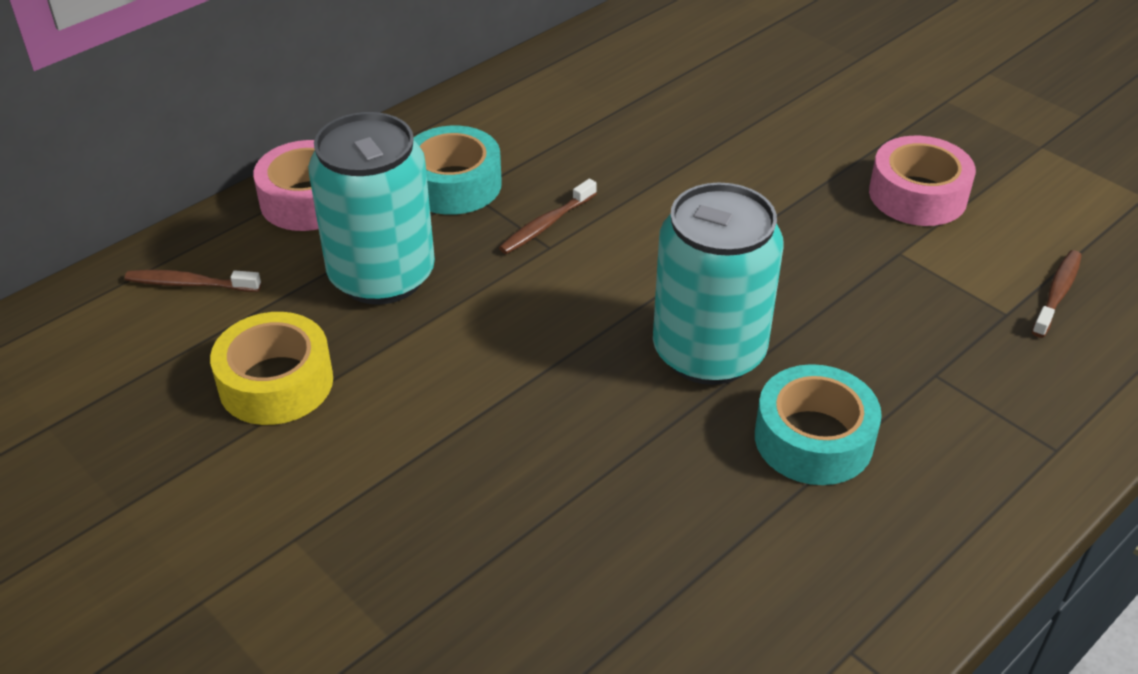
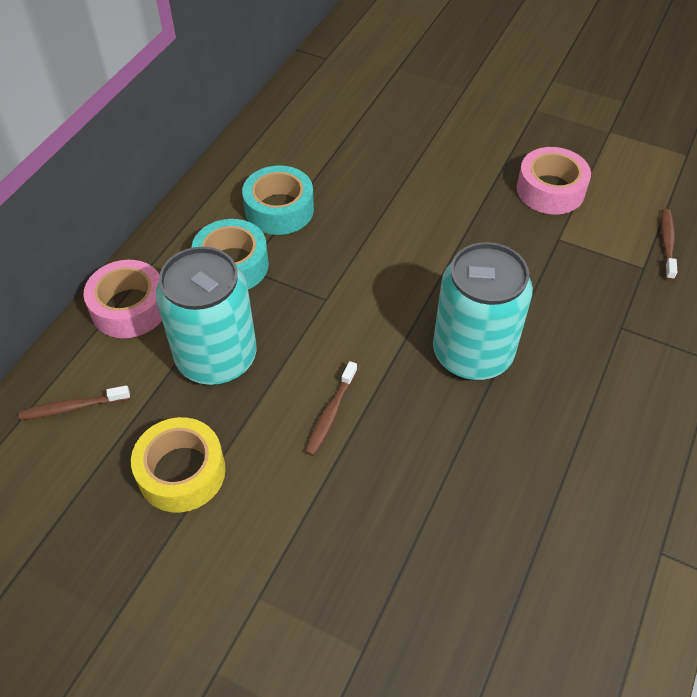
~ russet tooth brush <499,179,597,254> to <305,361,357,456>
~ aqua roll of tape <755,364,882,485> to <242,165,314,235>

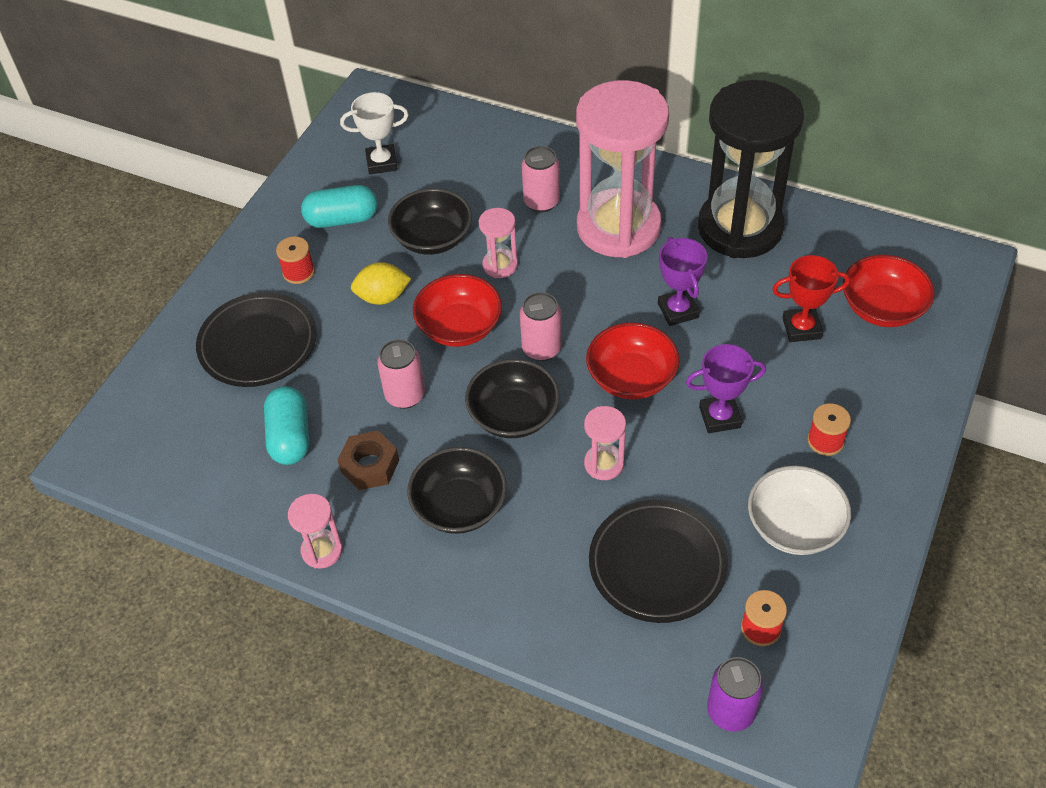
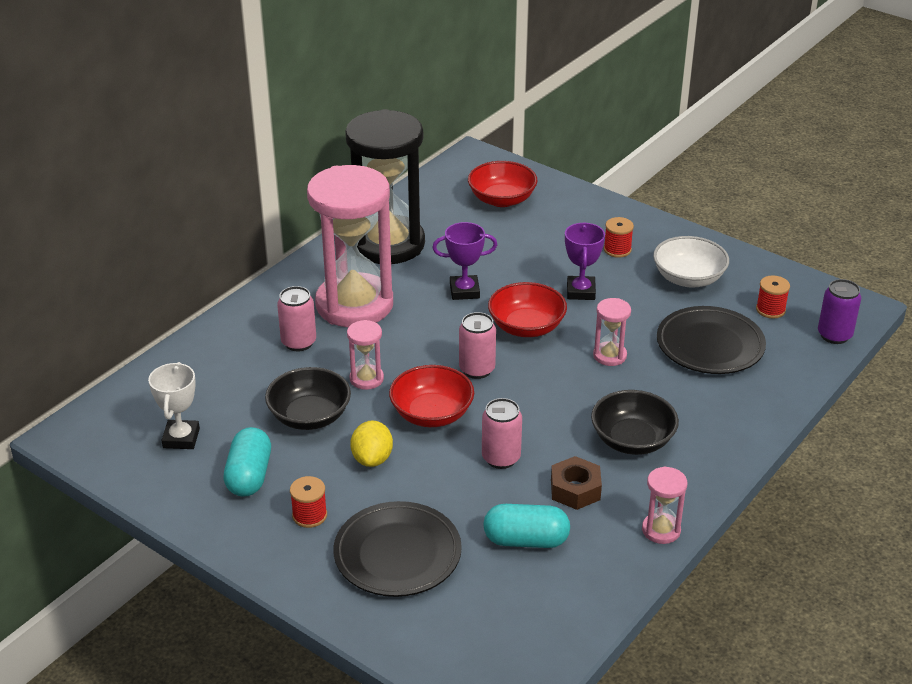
- ebony deep dish <465,359,560,438>
- scarlet award cup <772,255,850,342>

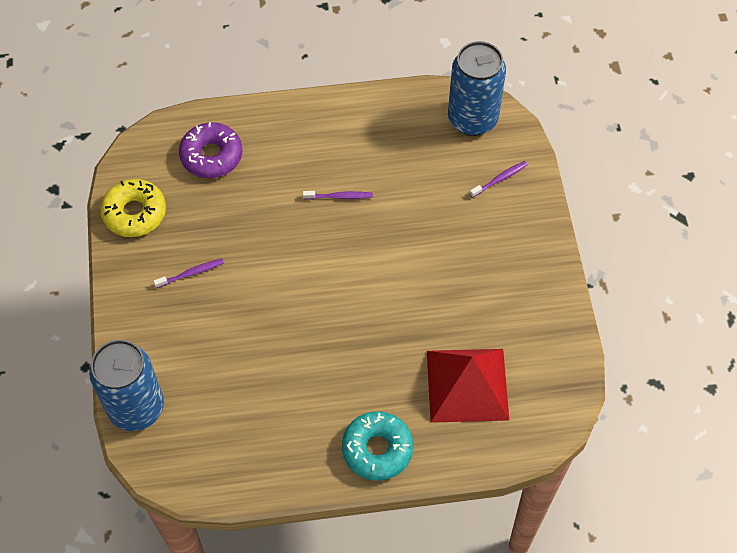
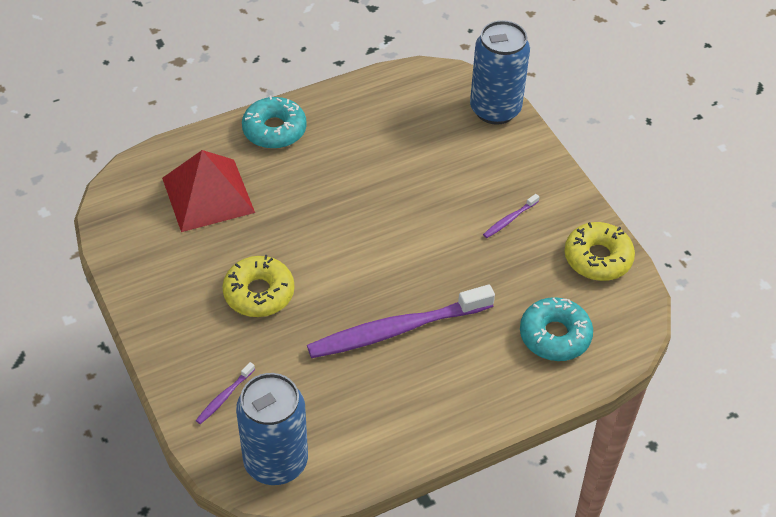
~ purple doughnut <179,122,243,178> to aqua doughnut <520,297,593,361>
~ purple tooth brush <303,191,373,200> = <307,285,495,358> x2.46
+ yellow doughnut <222,255,294,317>

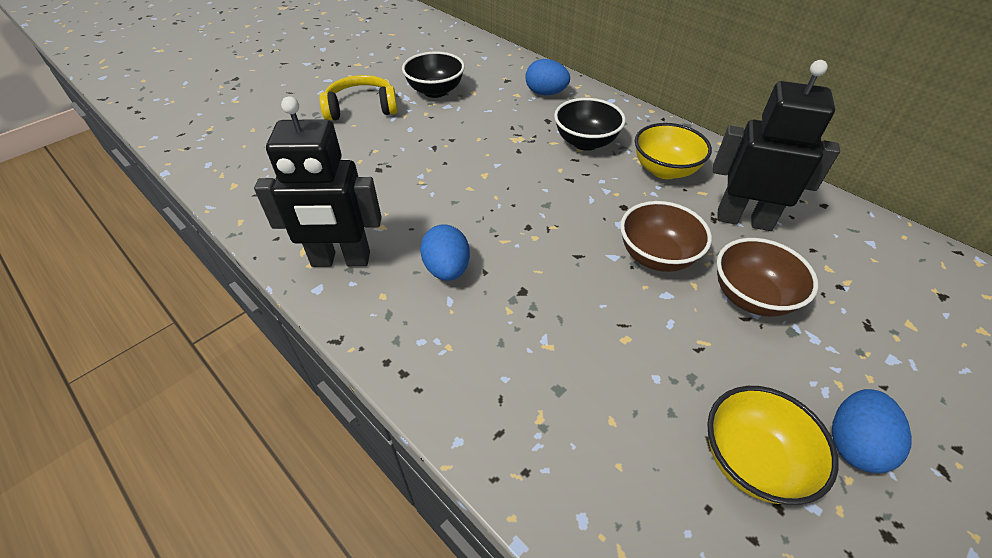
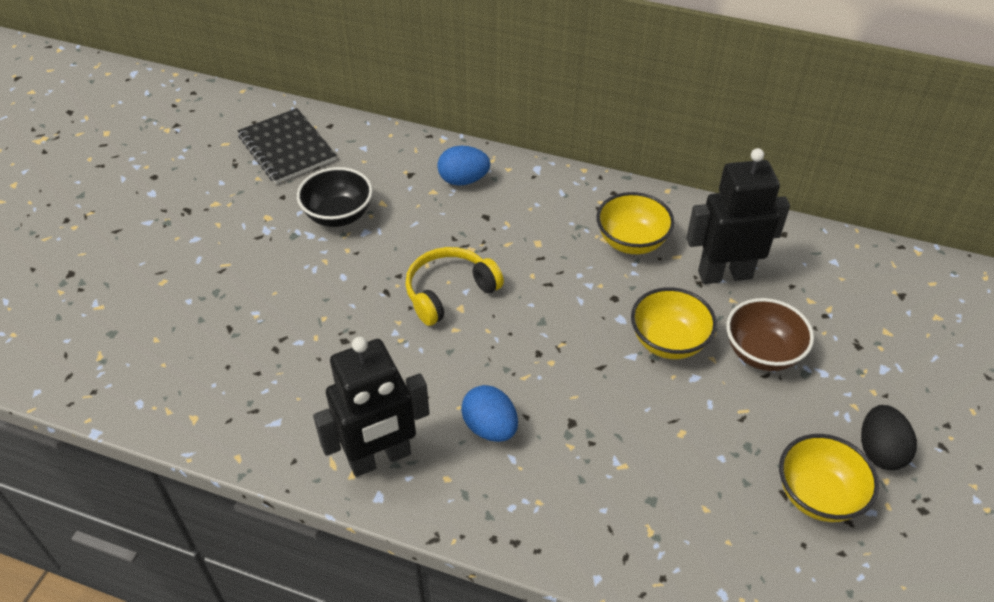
~ yellow headset <319,75,398,121> to <405,247,504,326>
- ebony deep dish <554,98,626,151>
~ russet deep dish <620,201,712,272> to yellow deep dish <631,287,717,359>
~ blue egg <832,389,912,473> to ebony egg <861,405,917,470>
+ ebony notepad <237,108,337,184>

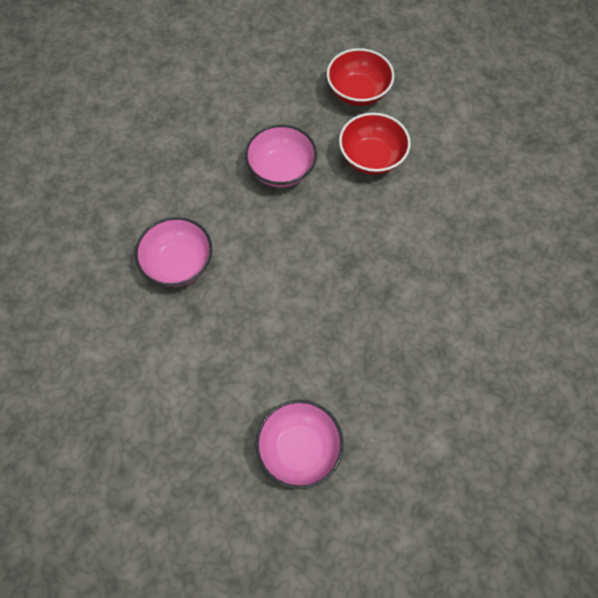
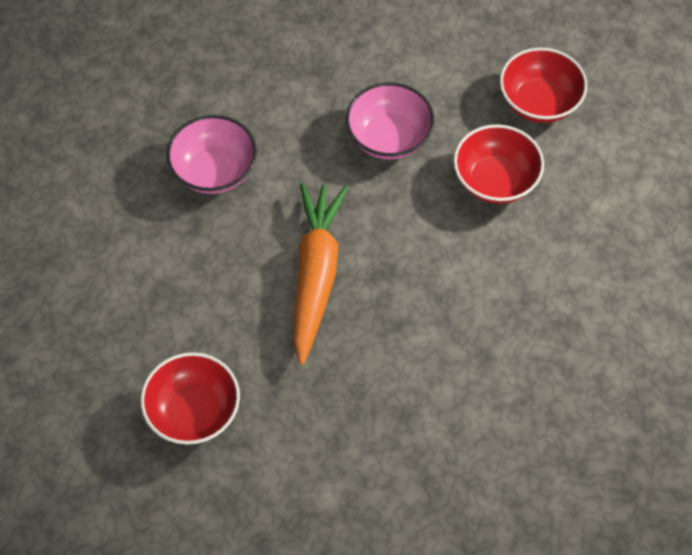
~ rose-pink deep dish <255,400,344,489> to scarlet deep dish <141,352,240,445>
+ orange root vegetable <293,183,348,365>

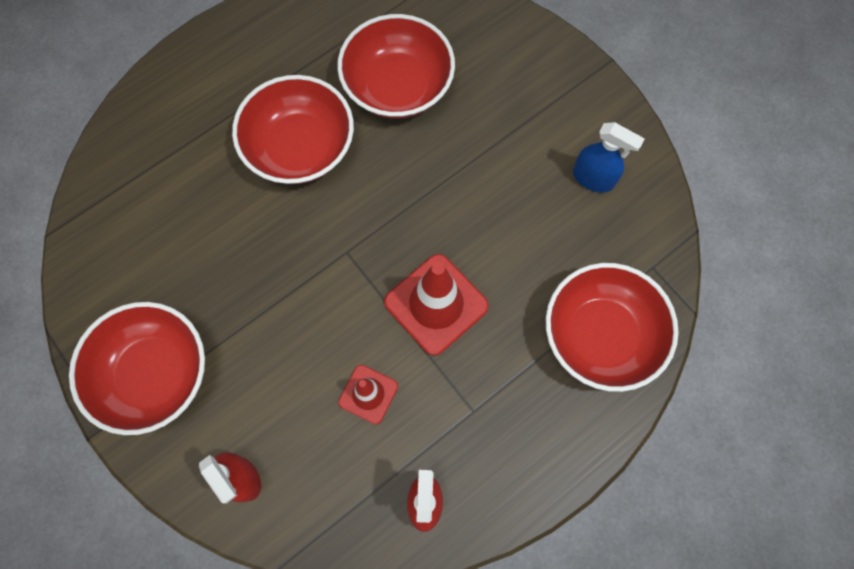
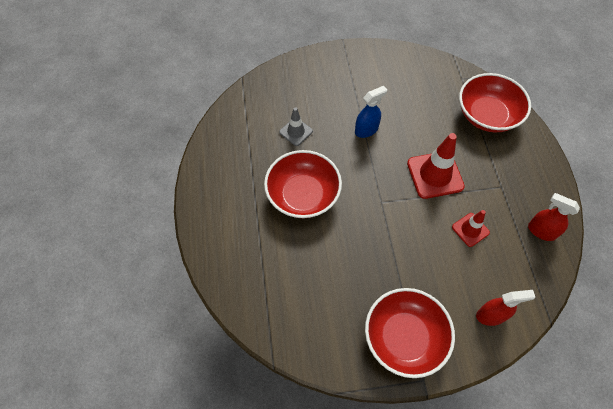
~ scarlet deep dish <337,14,455,119> to ash-grey safety cone <279,107,313,146>
~ blue spray cleaner <573,122,645,193> to <355,86,387,138>

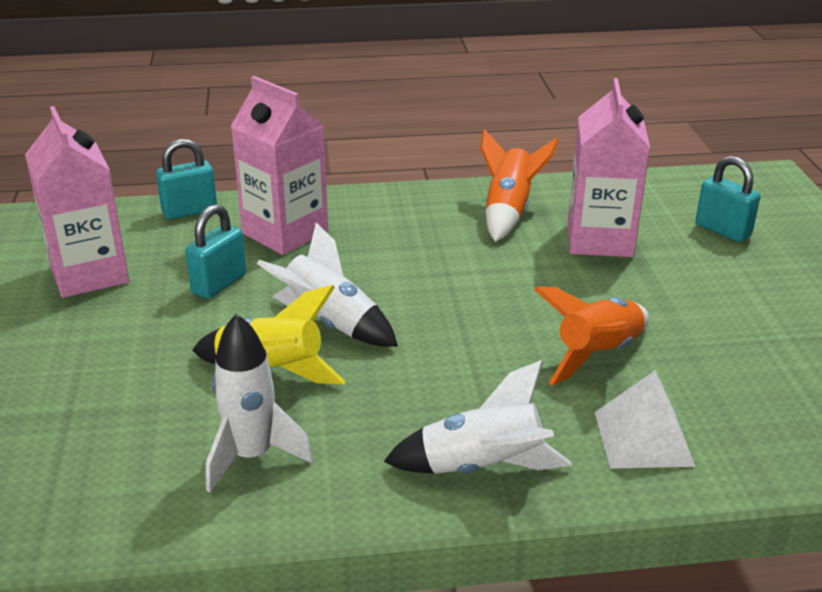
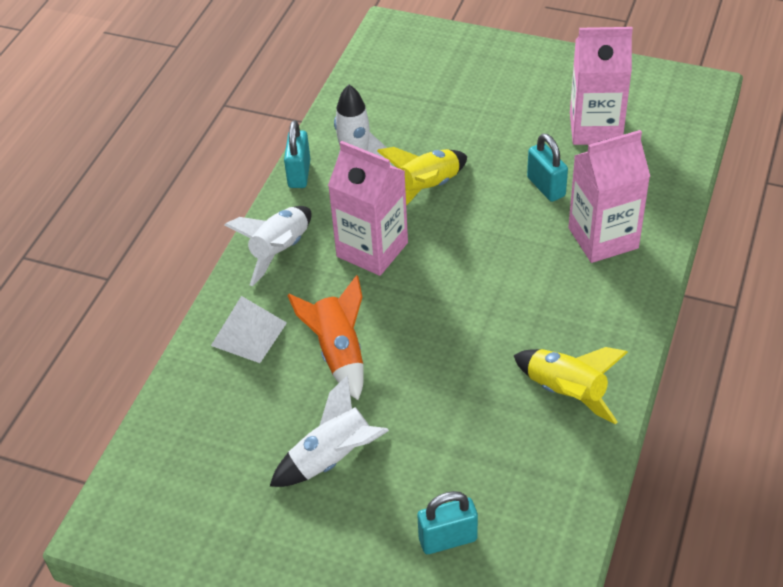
~ aqua padlock <156,139,217,219> to <284,120,310,188>
~ pure white rocket <257,223,398,347> to <270,375,389,487>
~ orange rocket <480,129,559,242> to yellow rocket <514,347,628,424>
~ rose-pink milk carton <568,78,650,257> to <328,141,408,276>

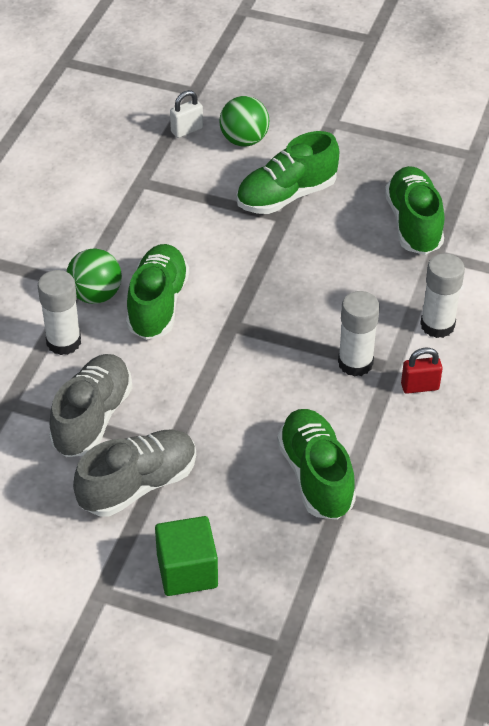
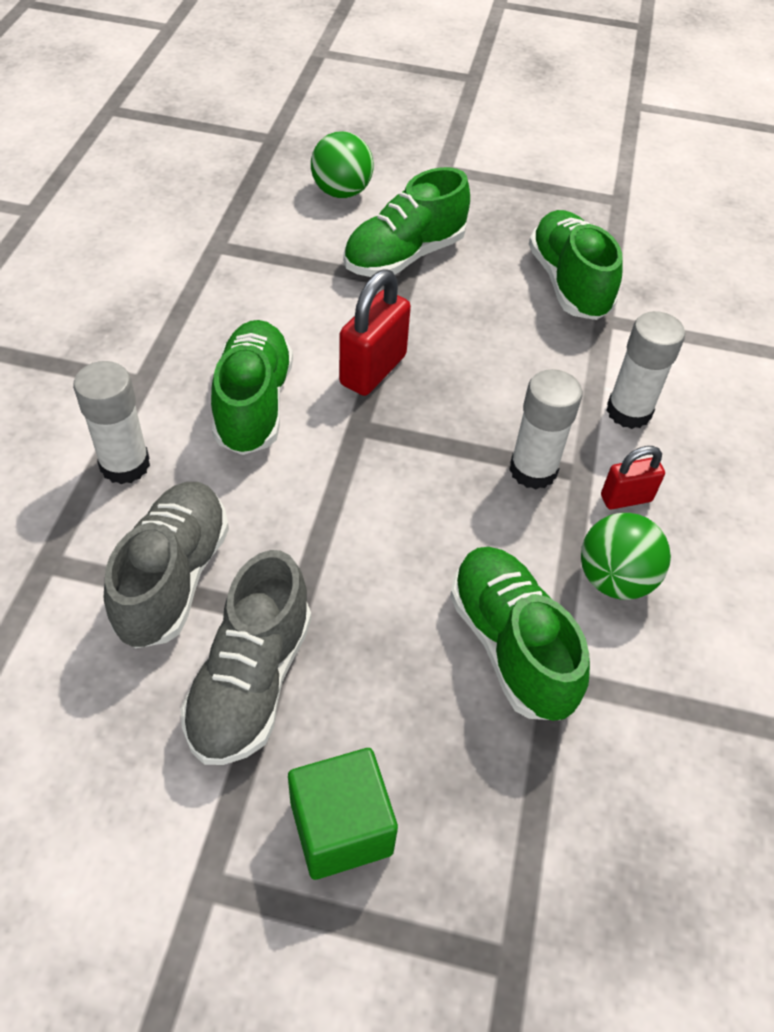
~ leaf-green ball <66,248,122,304> to <581,513,671,600>
~ ash-grey shoe <73,430,196,517> = <180,550,311,765> 150 degrees clockwise
- pure white padlock <170,90,203,138>
+ scarlet padlock <339,270,411,396>

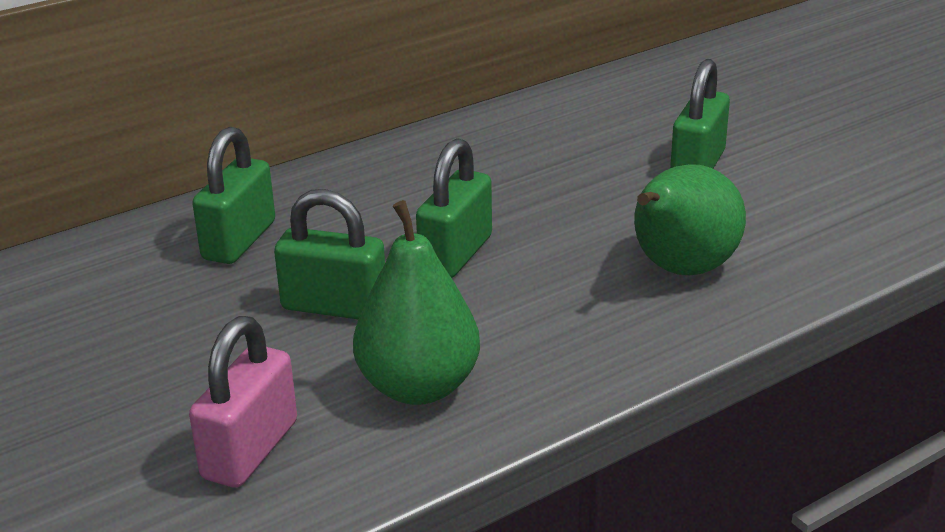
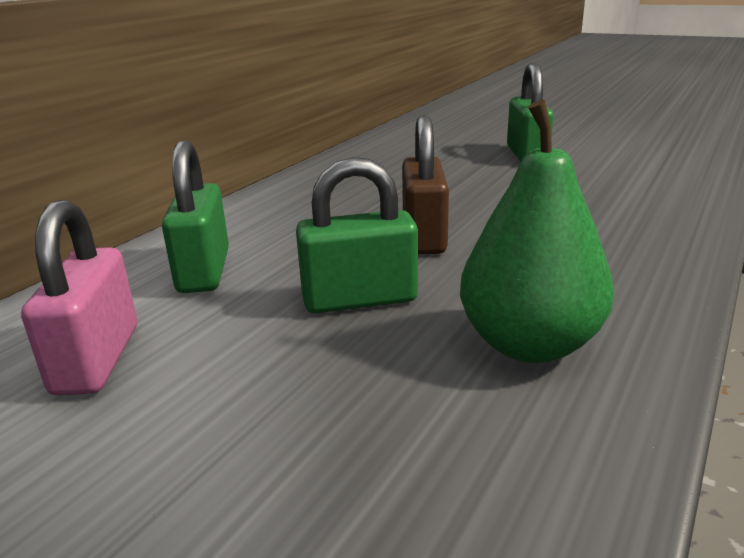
~ rose-pink padlock <189,316,297,488> to <21,200,137,395>
~ leaf-green padlock <416,138,492,278> to russet padlock <402,115,449,254>
- leaf-green toy pear <634,164,746,275>

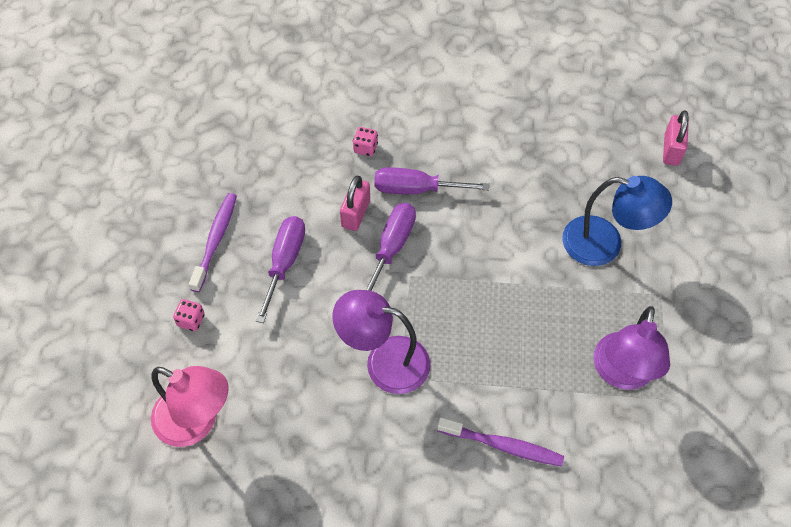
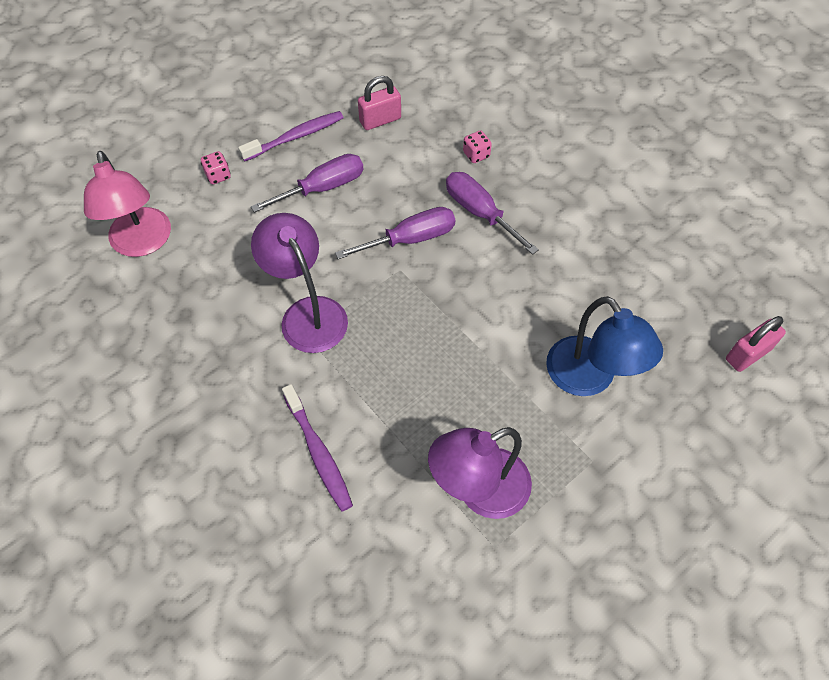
~ rose-pink padlock <340,176,370,231> to <358,76,401,130>

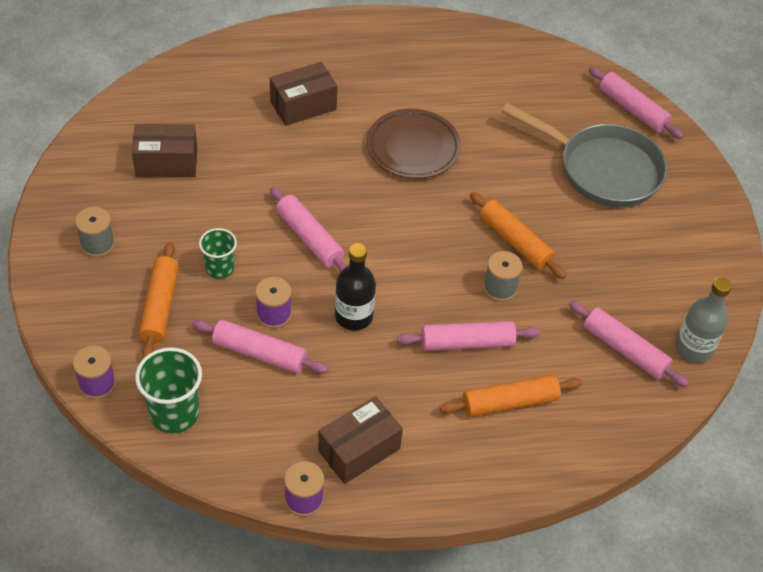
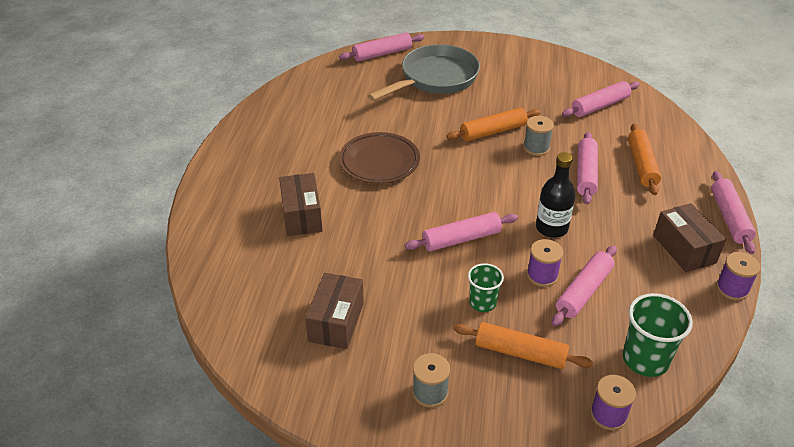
- ash-grey bottle <675,277,732,363>
+ rose-pink rolling pin <711,171,756,254>

